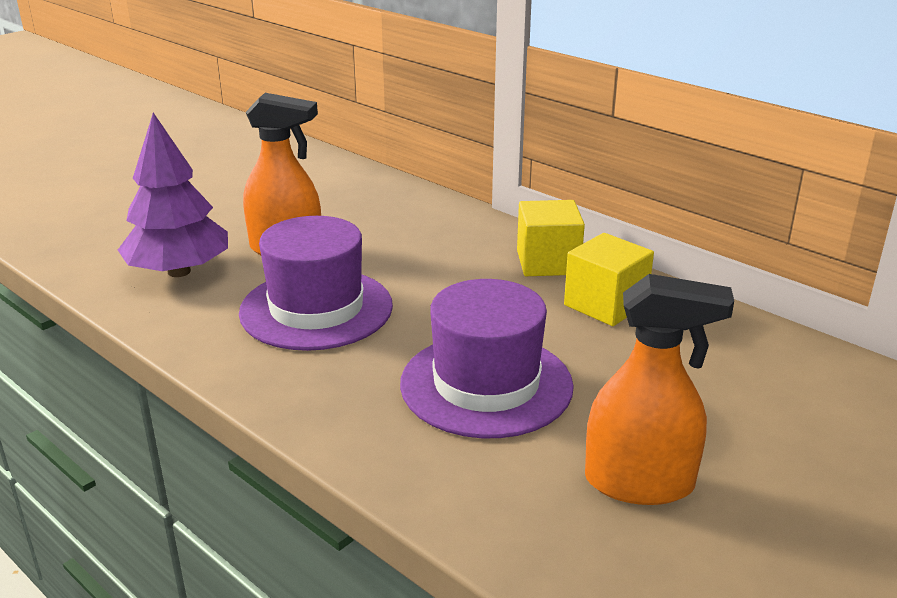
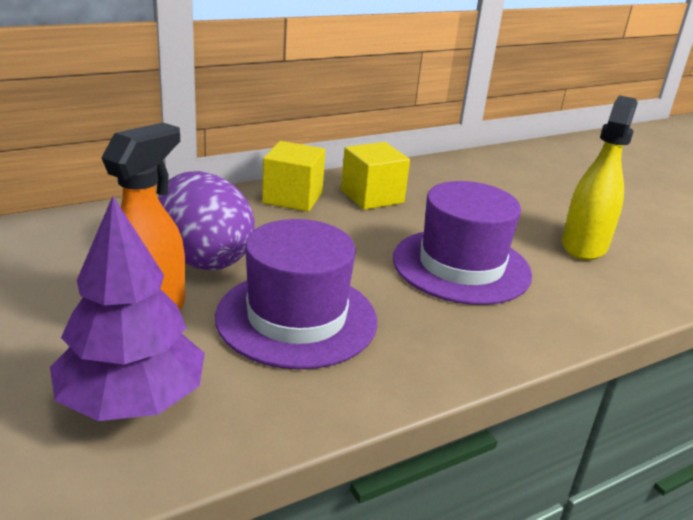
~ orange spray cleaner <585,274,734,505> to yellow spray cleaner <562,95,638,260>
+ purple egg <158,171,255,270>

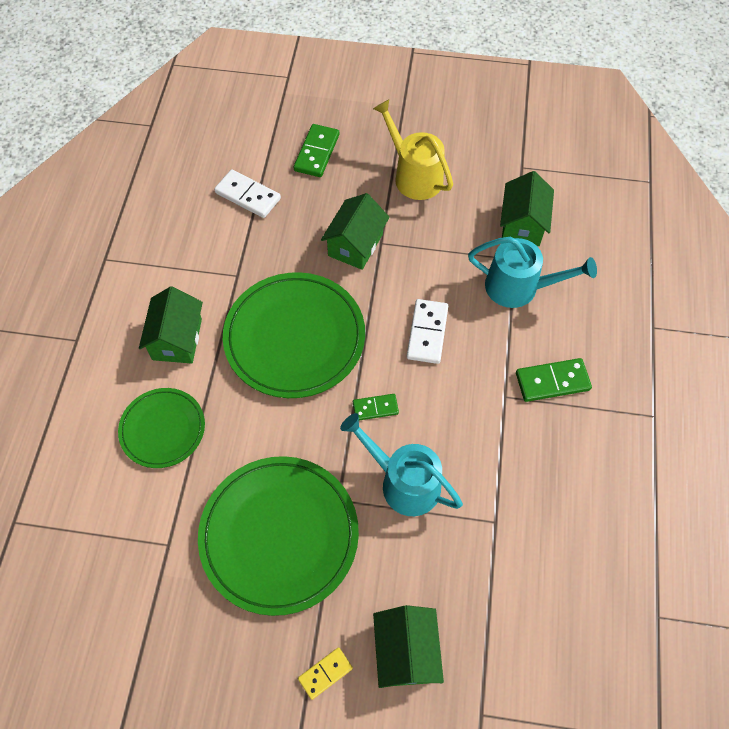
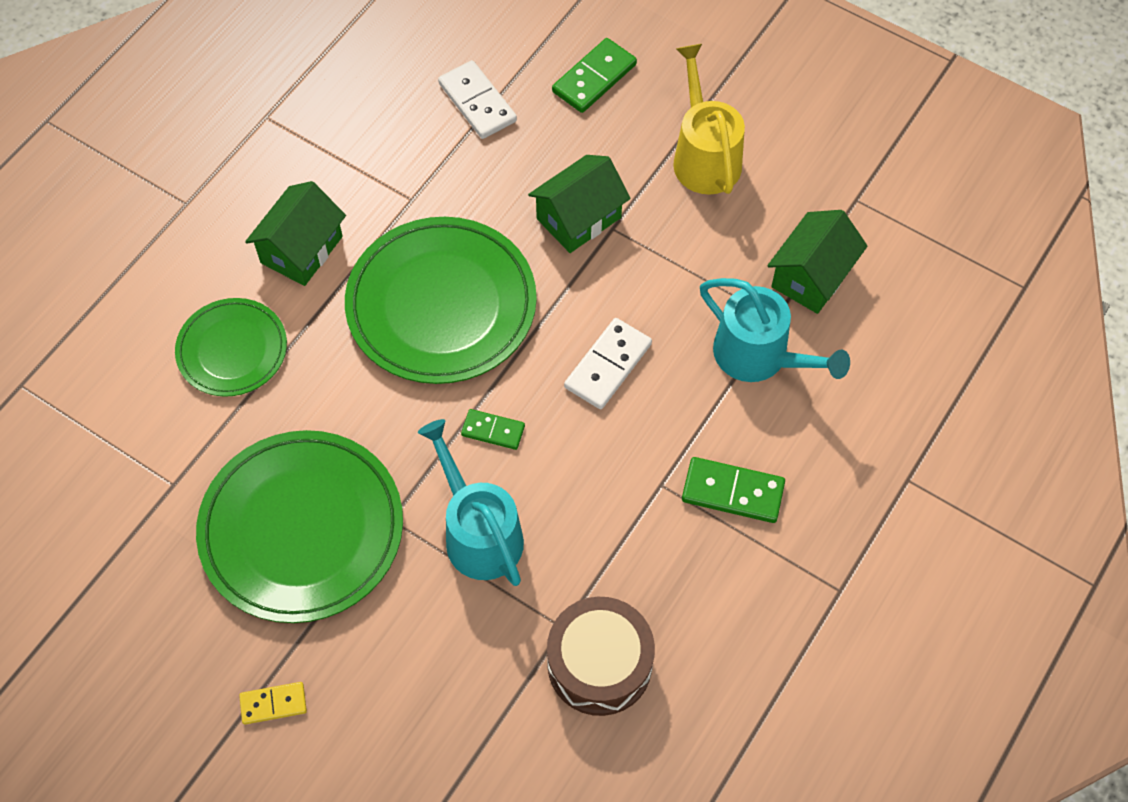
- leaf-green cottage <373,605,444,688>
+ russet snare drum <547,597,655,716>

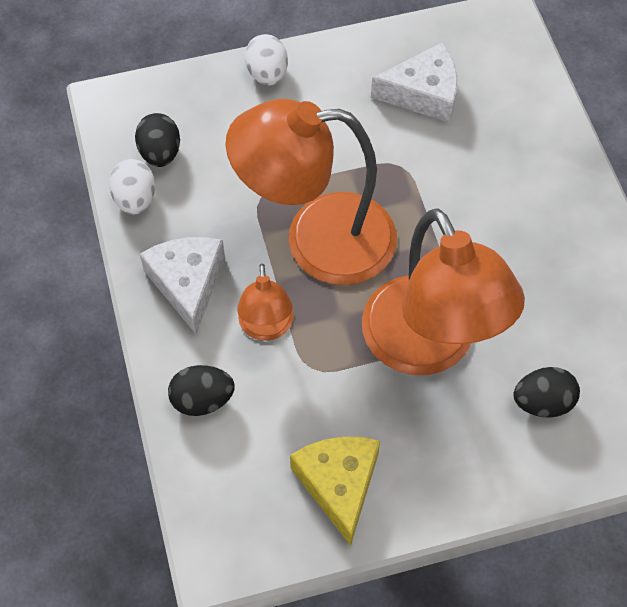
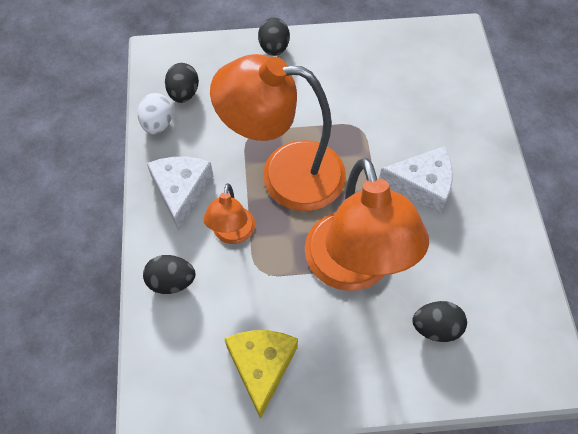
~ pure white egg <245,34,288,85> to ebony egg <258,18,290,56>
~ pure white cheese <371,43,458,123> to <379,147,453,214>

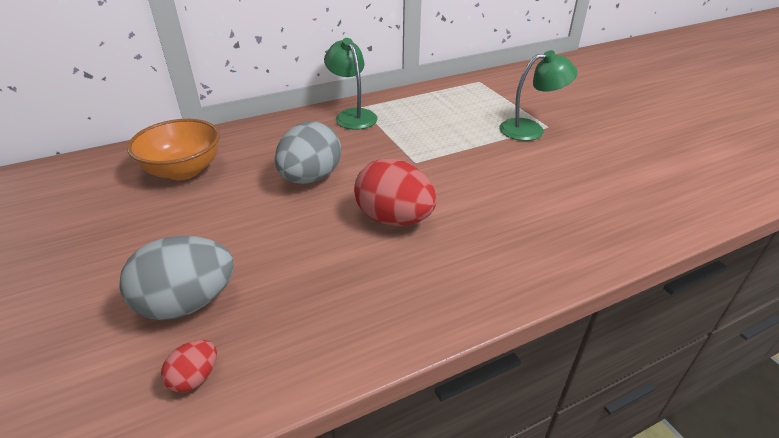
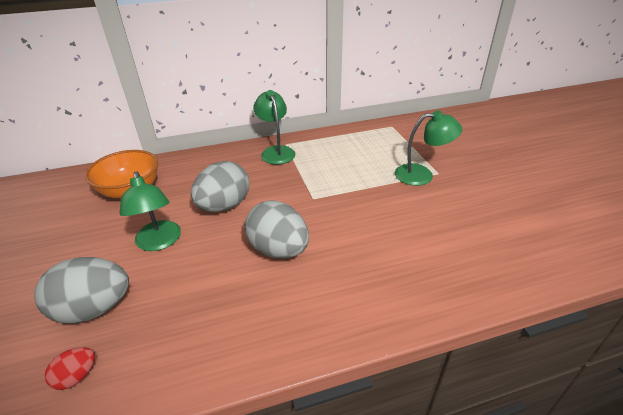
~ scarlet egg <354,159,436,226> to ash-grey egg <244,200,309,259>
+ leaf-green lamp <120,171,181,251>

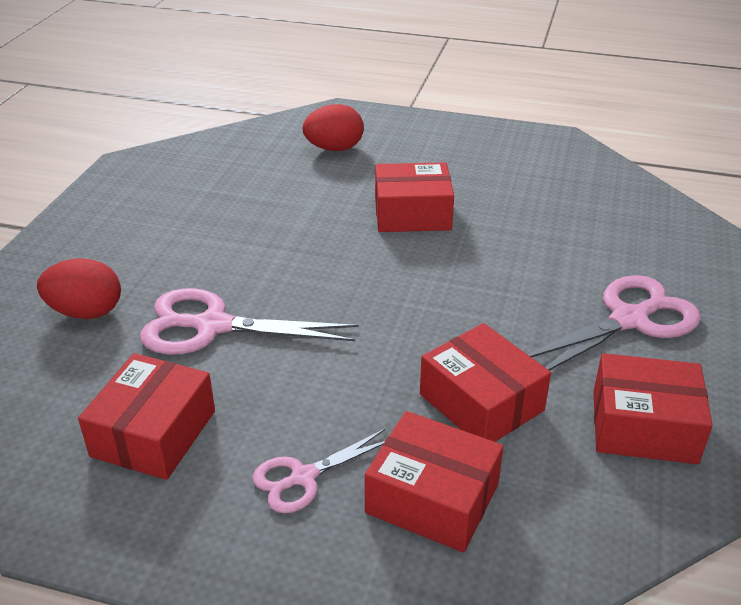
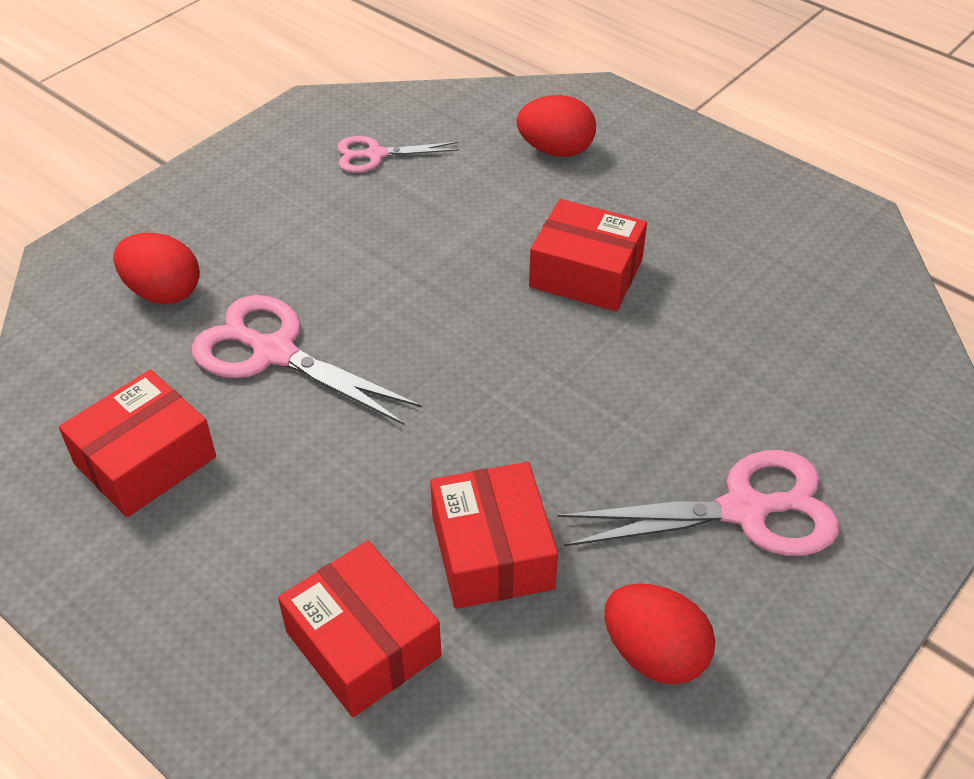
~ rose-pink pair of scissors <252,429,385,513> to <337,136,459,173>
~ scarlet package <593,353,713,464> to scarlet egg <604,583,715,685>

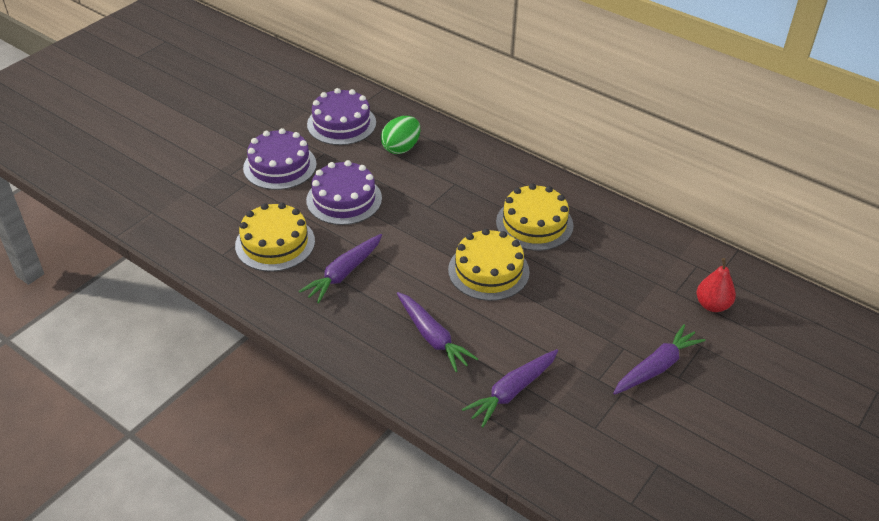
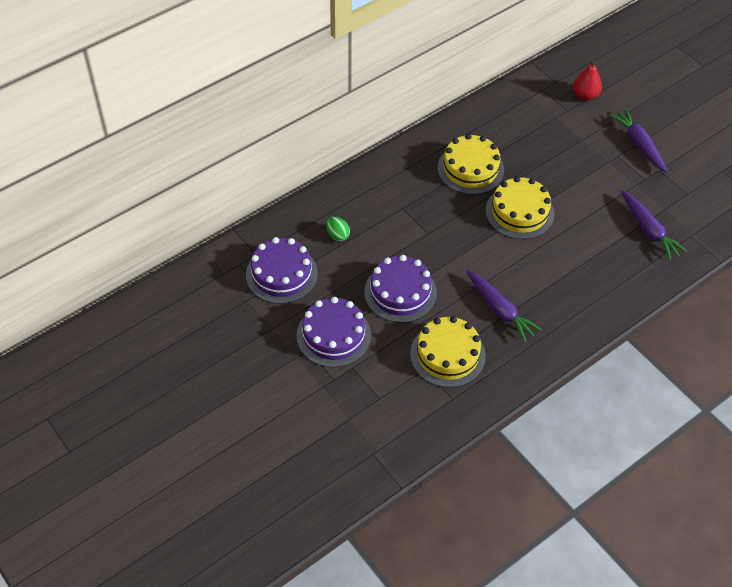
~ leaf-green egg <381,116,421,154> = <326,217,350,241> x0.62
- purple root vegetable <397,292,478,372>

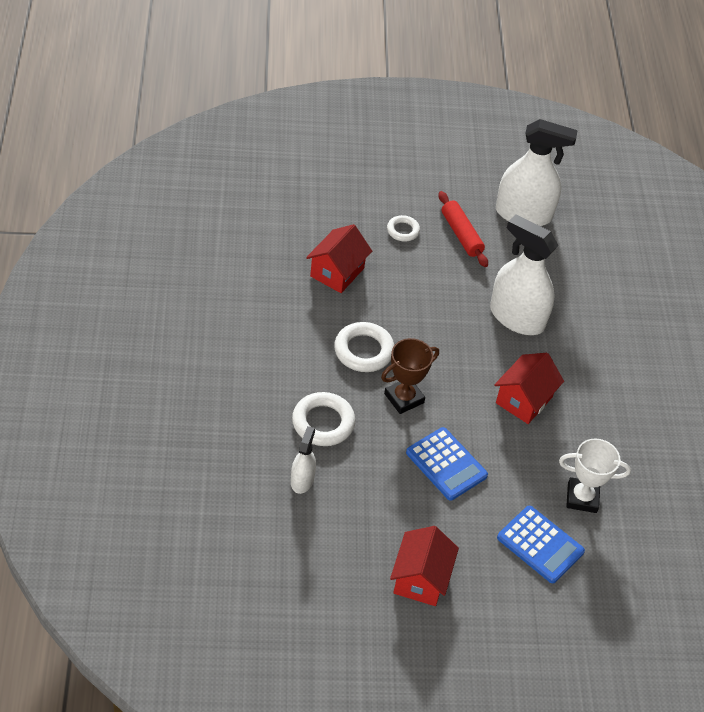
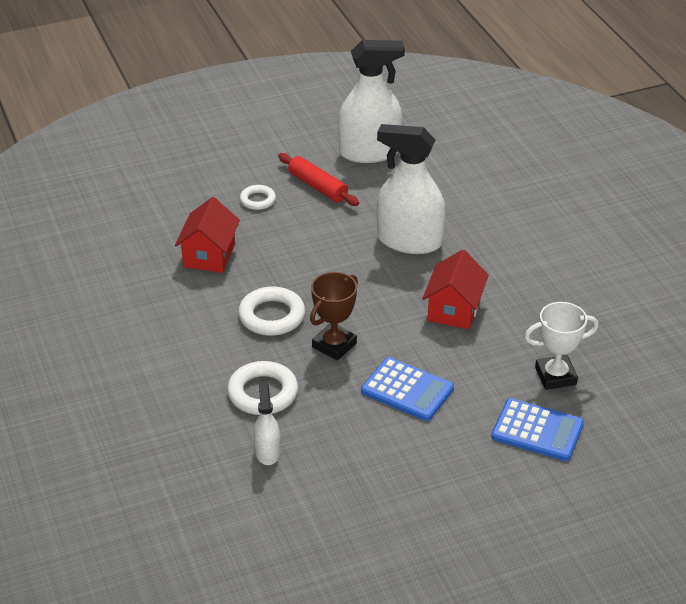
- scarlet cottage <390,526,459,606>

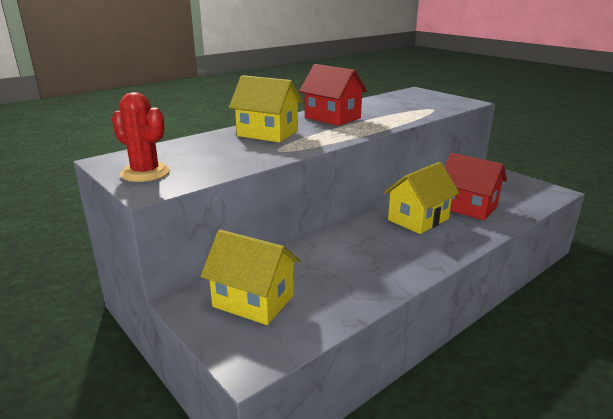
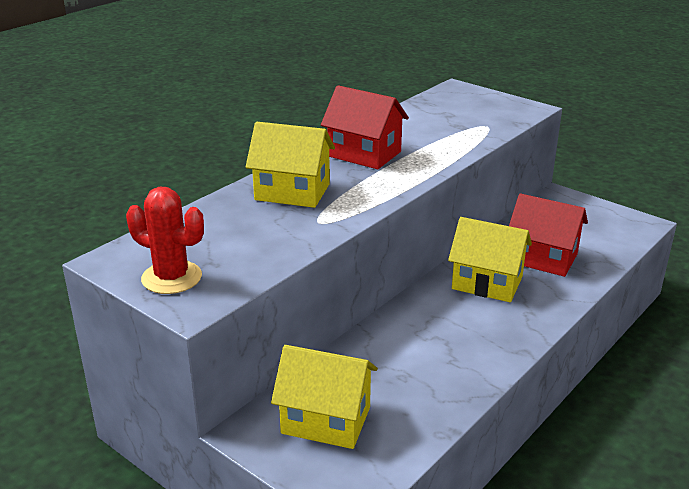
~ yellow cottage <384,162,459,234> = <448,217,532,302> 75 degrees clockwise

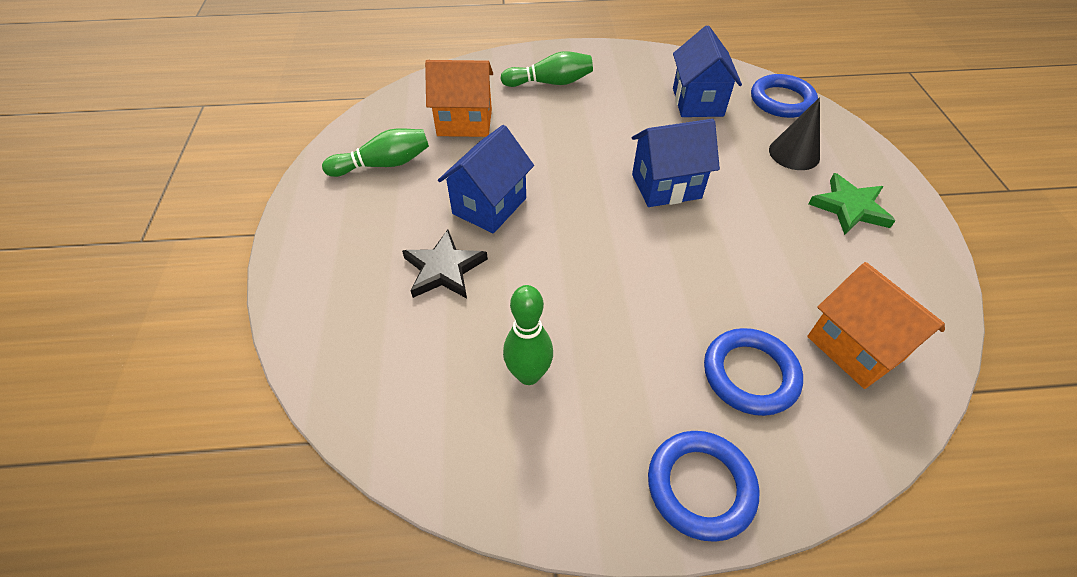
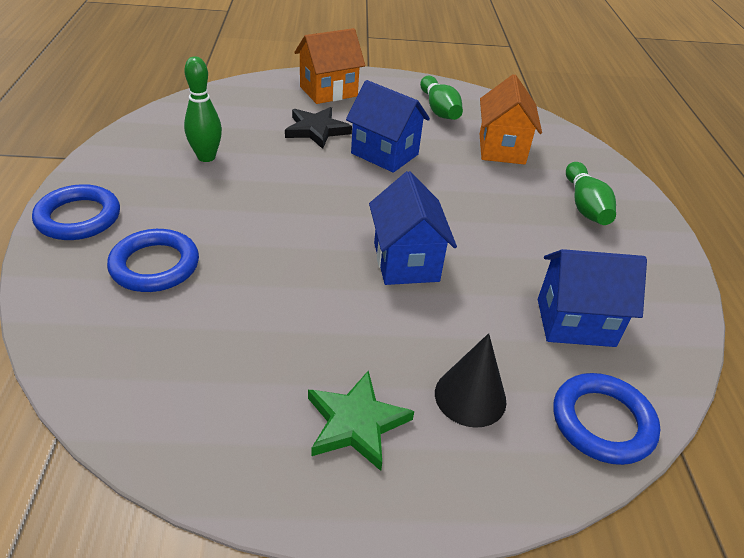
~ orange cottage <807,262,945,389> to <294,28,365,104>

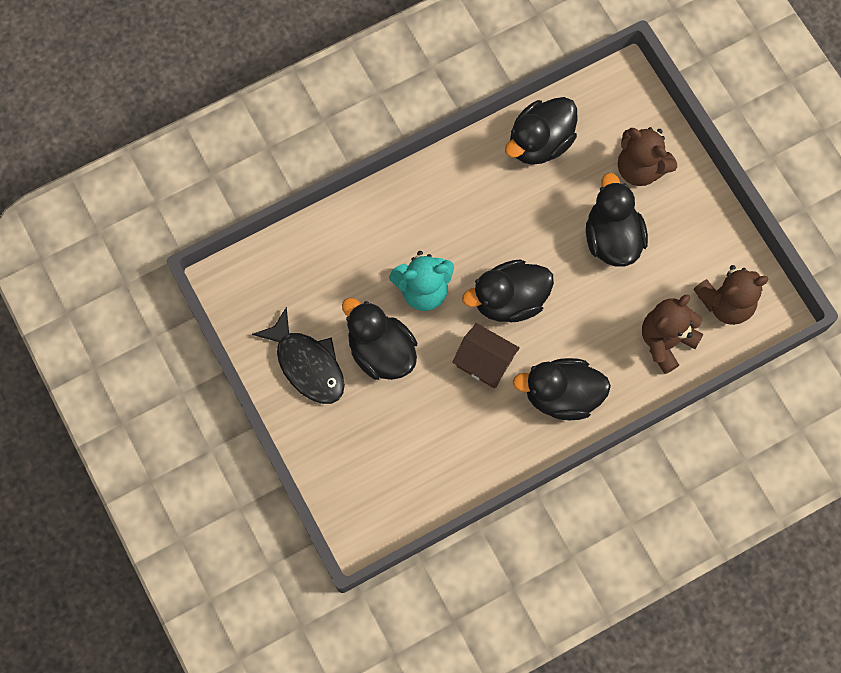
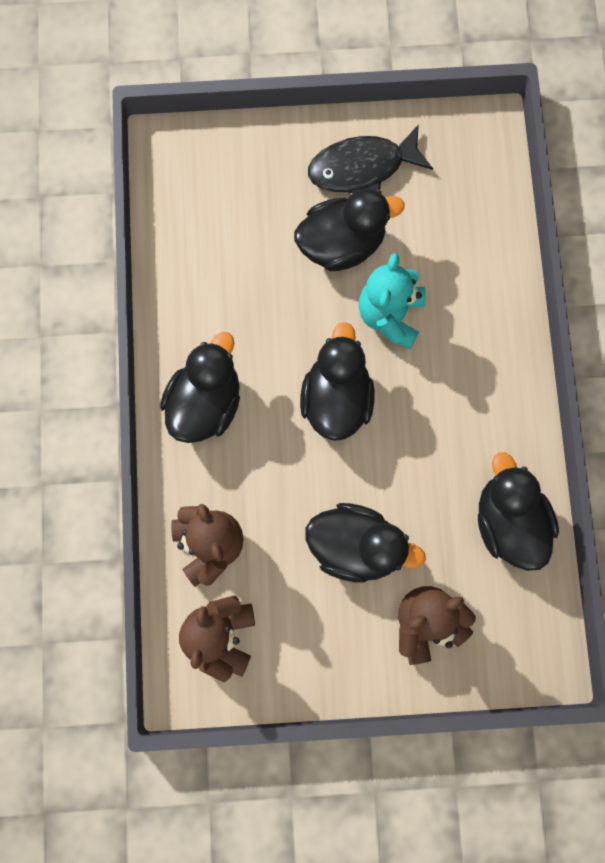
- russet cottage <452,323,520,389>

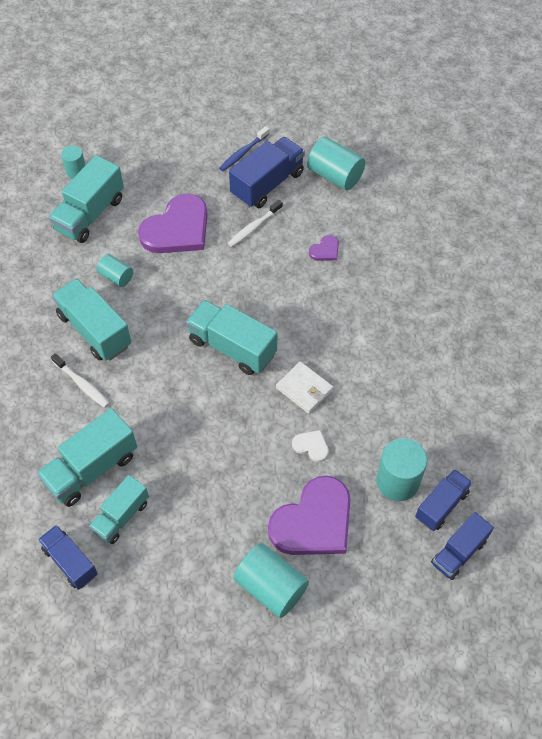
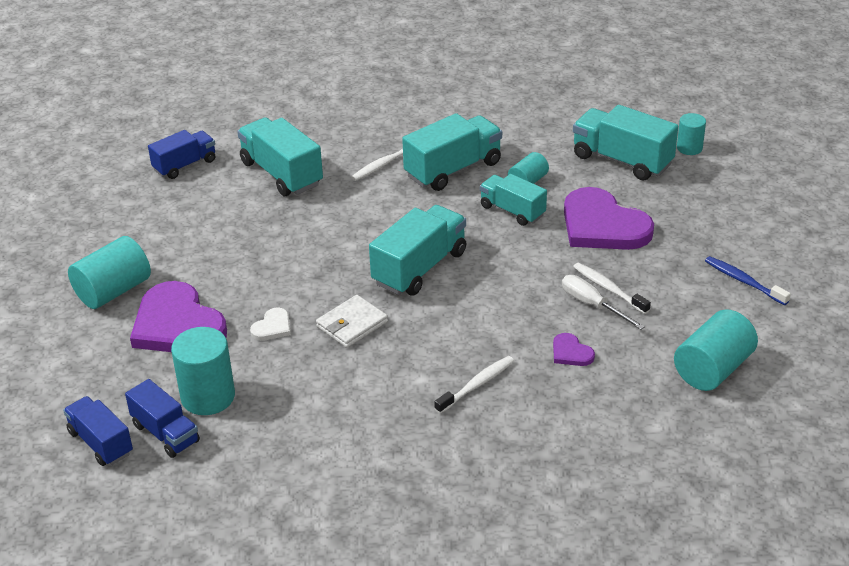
~ aqua lorry <89,475,149,544> to <480,174,547,226>
- blue lorry <229,137,305,208>
+ pure white tooth brush <434,356,514,414>
+ pure white hand screwdriver <562,275,645,330>

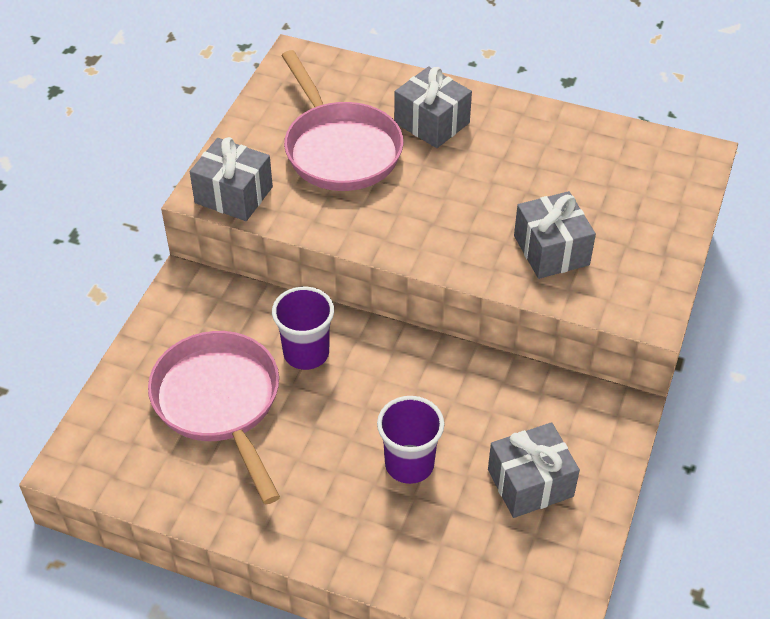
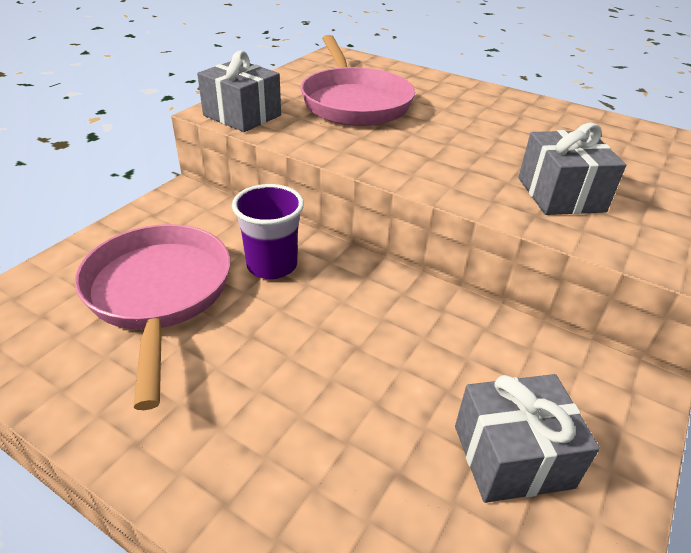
- purple tumbler <377,396,445,484>
- ash-grey wrapped gift <394,66,472,148>

